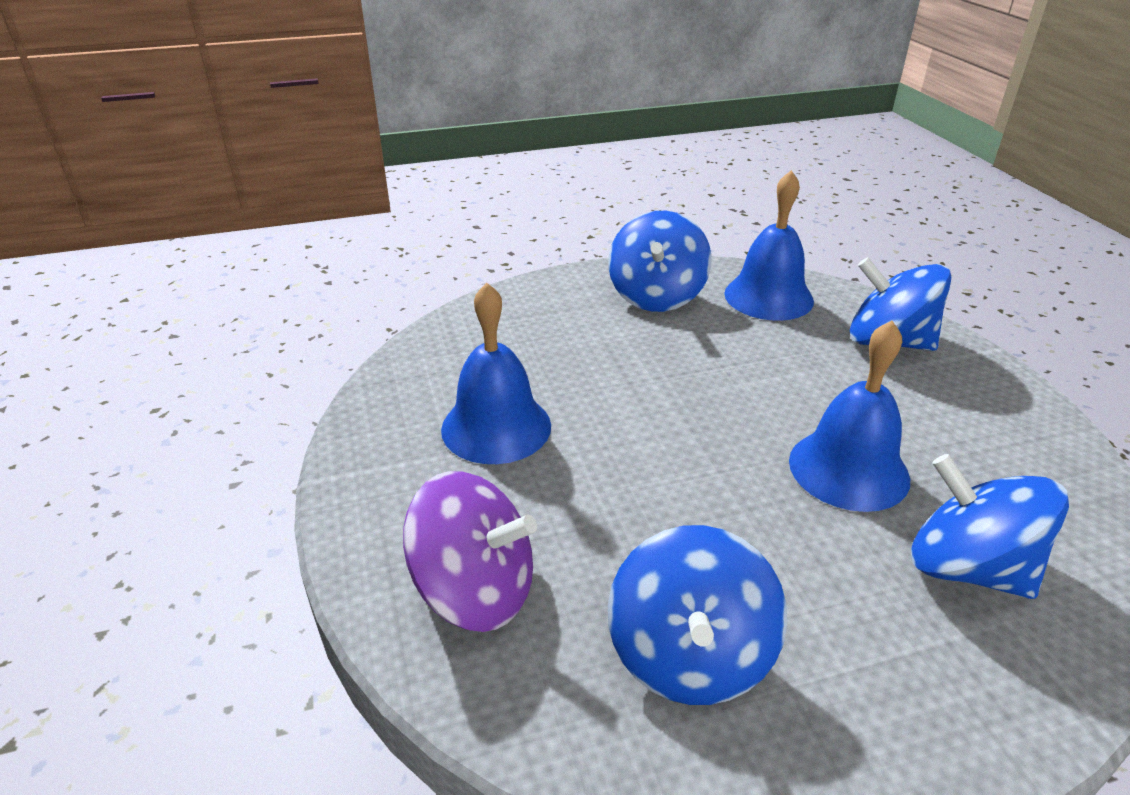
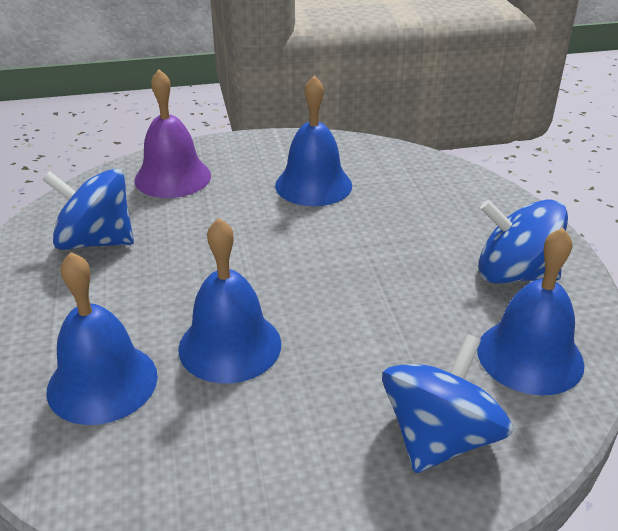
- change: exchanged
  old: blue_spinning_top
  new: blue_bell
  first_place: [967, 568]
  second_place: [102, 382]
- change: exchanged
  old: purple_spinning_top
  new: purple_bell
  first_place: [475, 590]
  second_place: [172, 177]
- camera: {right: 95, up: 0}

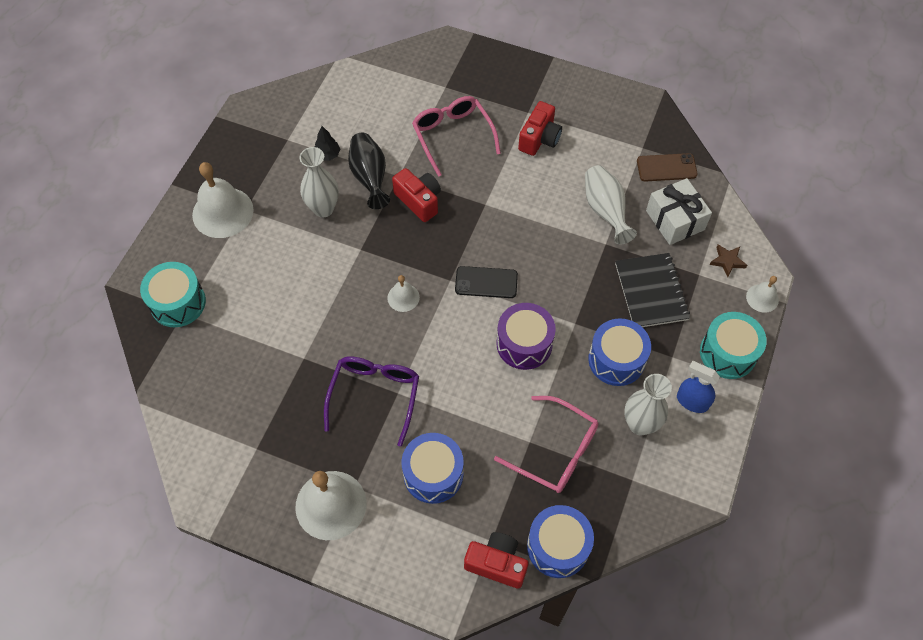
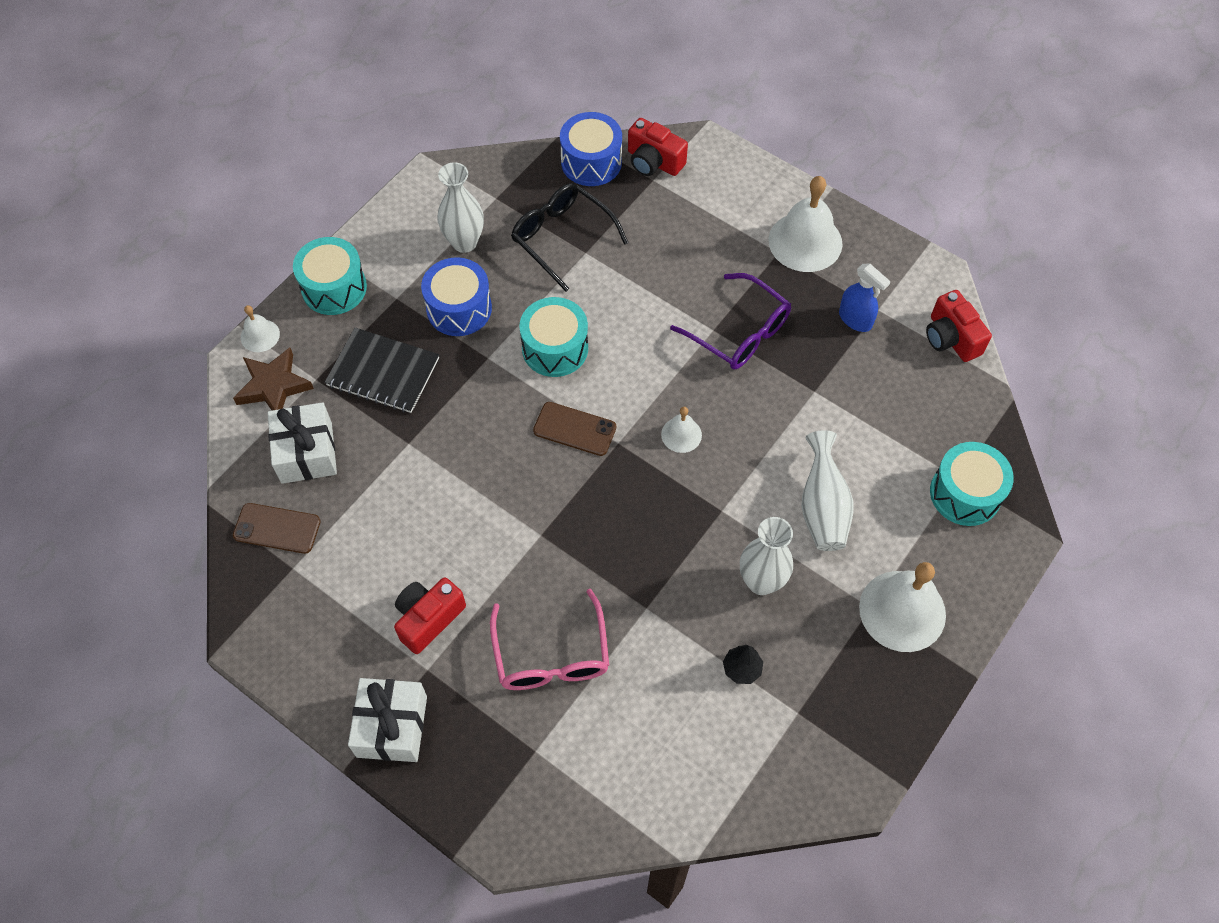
- change: missing
  old: black_vase
  first_place: [370, 177]
- change: relocated
  old: white_vase
  first_place: [605, 211]
  second_place: [822, 507]
- change: relocated
  old: red_camera
  first_place: [419, 201]
  second_place: [951, 338]
- change: size
  old: brown_star
  first_place: [727, 261]
  second_place: [273, 386]
  factor: 1.7
- change: spun
  old: black_notebook
  first_place: [651, 292]
  second_place: [383, 372]
  degrees: -75
- change: colour
  old: black_phone
  new: brown_phone
  first_place: [486, 282]
  second_place: [574, 429]
- change: colour
  old: purple_drum
  new: turquoise_drum
  first_place: [524, 344]
  second_place: [555, 348]
- change: spun
  old: purple_glasses
  first_place: [375, 396]
  second_place: [739, 332]
  degrees: -75
- change: relocated
  old: blue_spray_bottle
  first_place: [692, 401]
  second_place: [855, 319]
- change: colour
  old: pink_glasses
  new: black_glasses
  first_place: [555, 451]
  second_place: [562, 238]
- change: missing
  old: blue_drum
  first_place: [433, 474]
- change: appeared
  new: white_gift
  second_place: [392, 726]
- camera: {right: -165, up: 0}

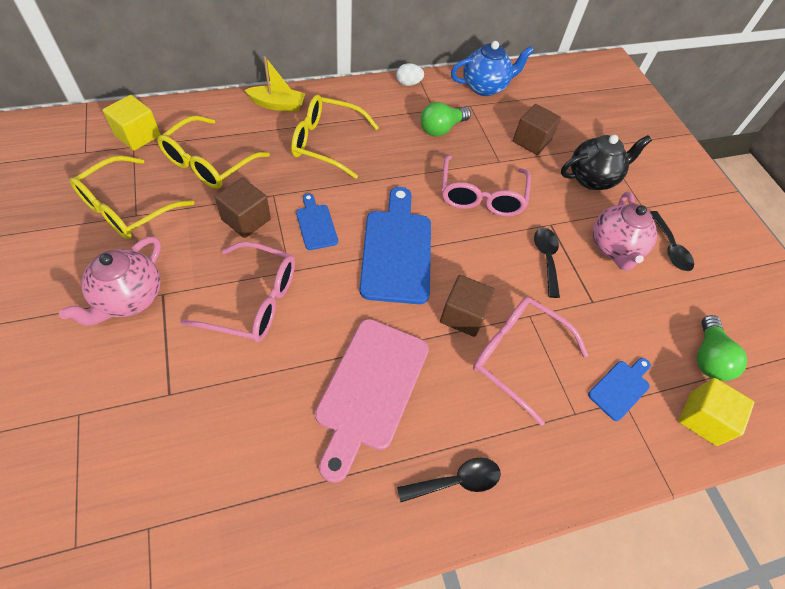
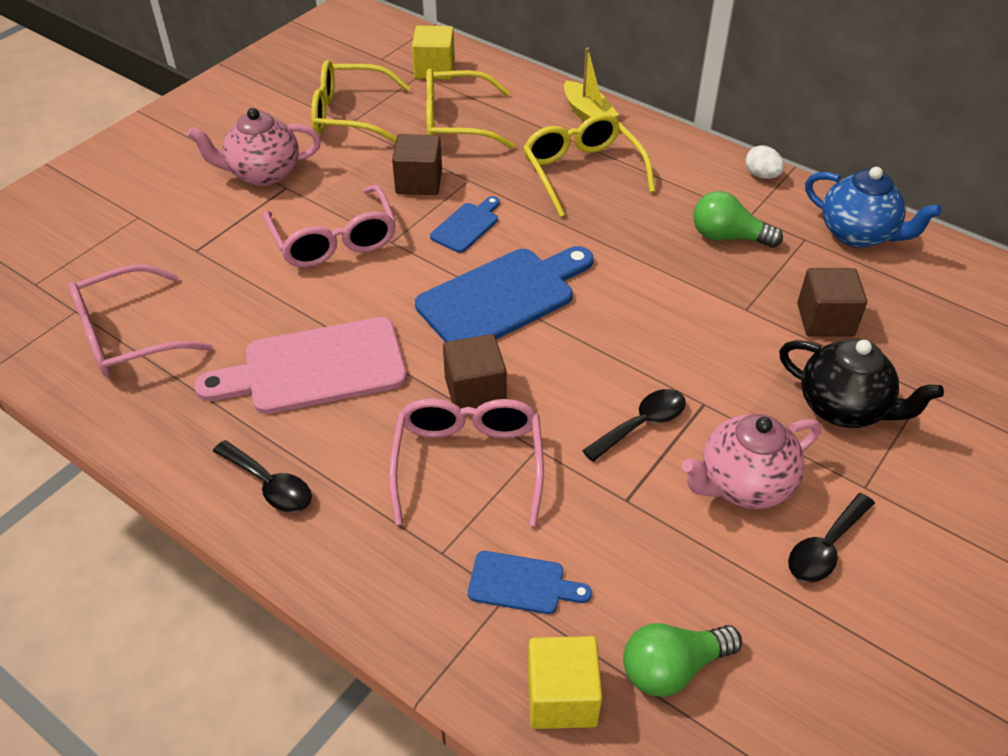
- change: relocated
  old: pink_glasses
  first_place: [481, 196]
  second_place: [127, 336]
- camera: {right: 60, up: -10}

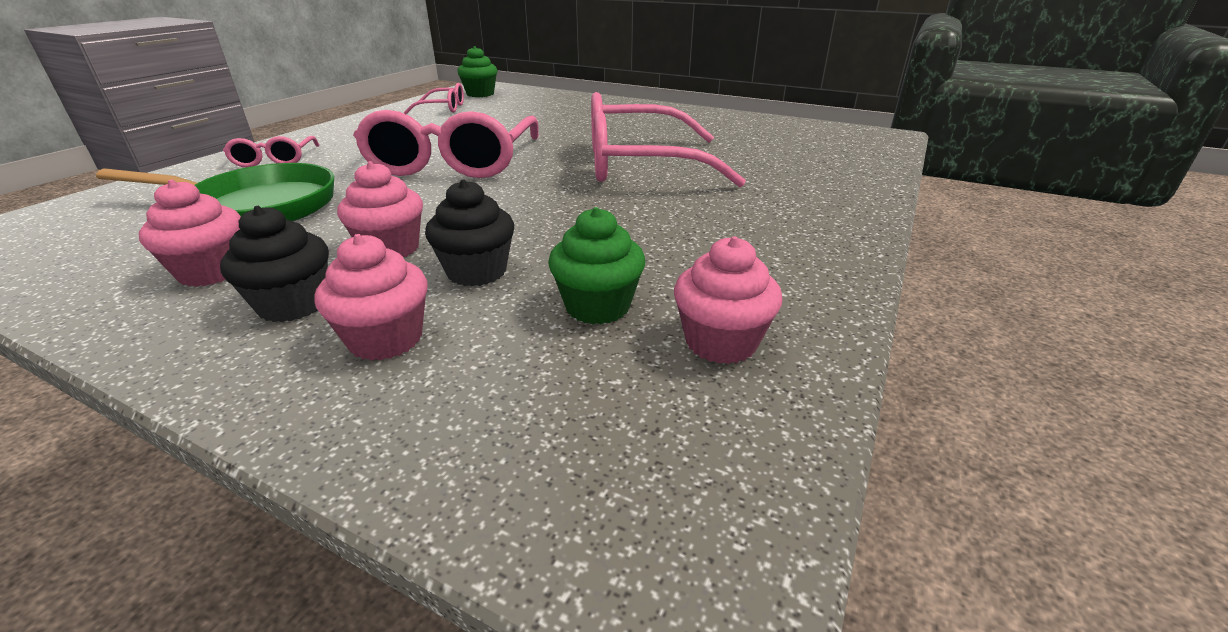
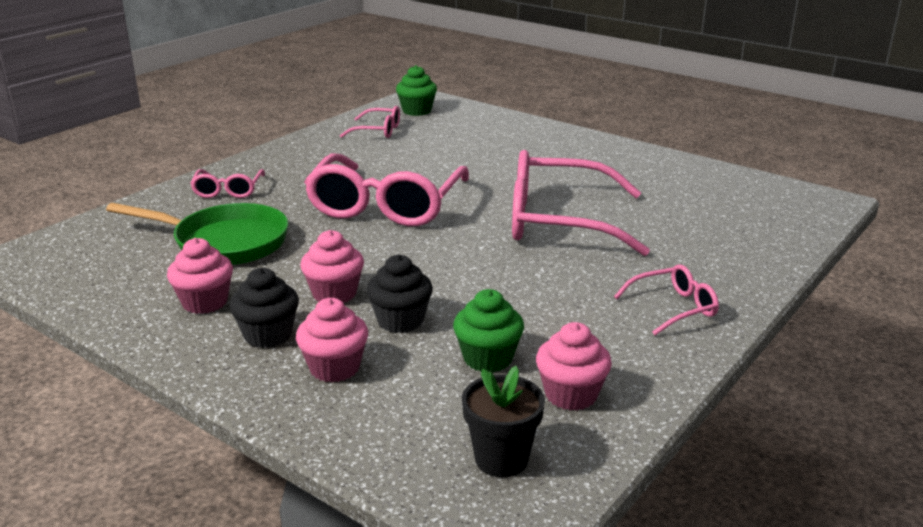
- change: appeared
  new: pink_glasses
  second_place: [674, 307]
- change: appeared
  new: black_flower_pot
  second_place: [501, 459]
- camera: {right: 10, up: -5}

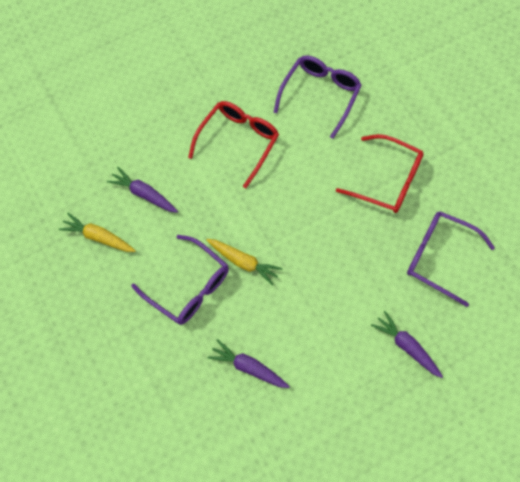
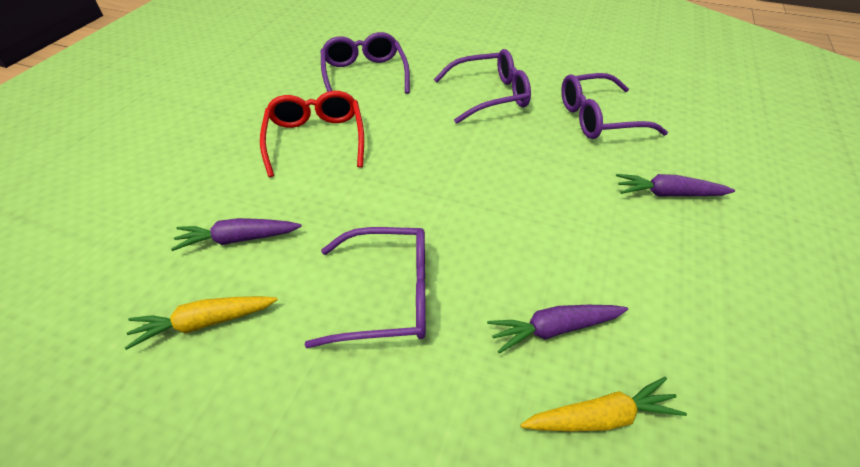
- change: colour
  old: red_glasses
  new: purple_glasses
  first_place: [388, 181]
  second_place: [491, 95]
- change: relocated
  old: yellow_carrot
  first_place: [243, 262]
  second_place: [600, 417]
- camera: {right: -40, up: -20}

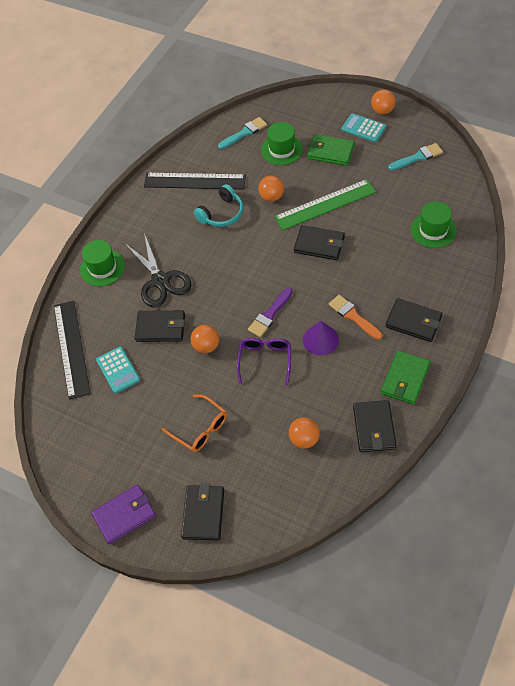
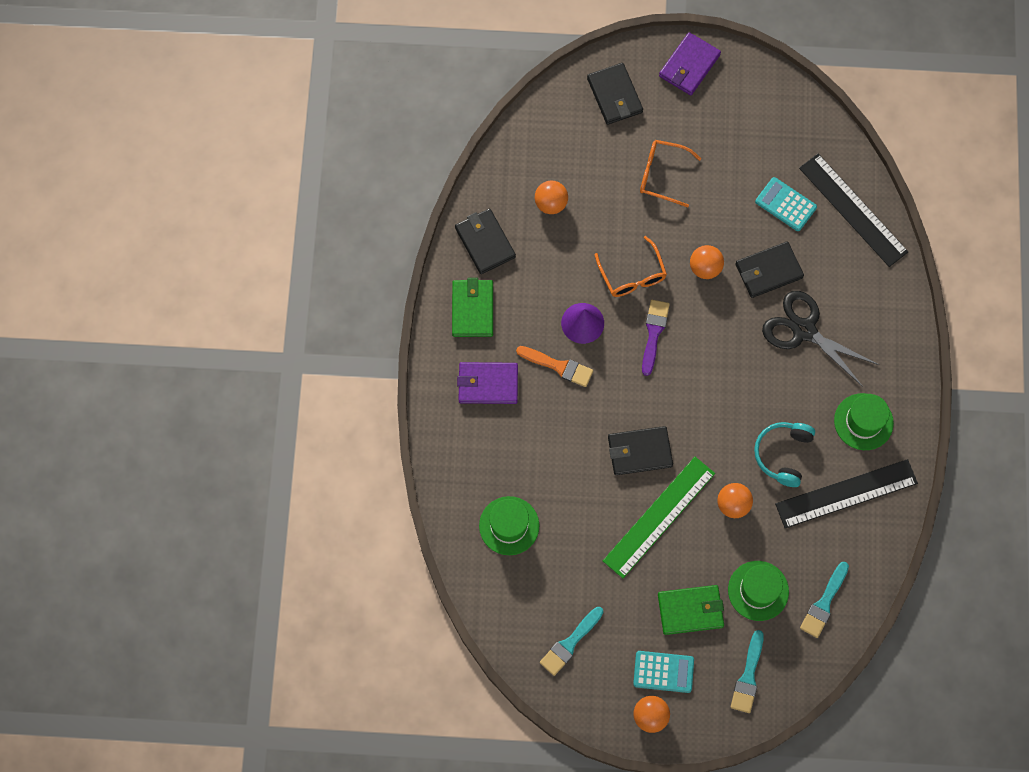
- change: relocated
  old: green_hat
  first_place: [102, 268]
  second_place: [863, 422]
- change: colour
  old: black_wallet
  new: purple_wallet
  first_place: [413, 322]
  second_place: [488, 384]
- change: colour
  old: purple_glasses
  new: orange_glasses
  first_place: [265, 361]
  second_place: [632, 274]
- change: appeared
  new: turquoise_brush
  second_place: [748, 676]
- camera: {right: 150, up: 15}

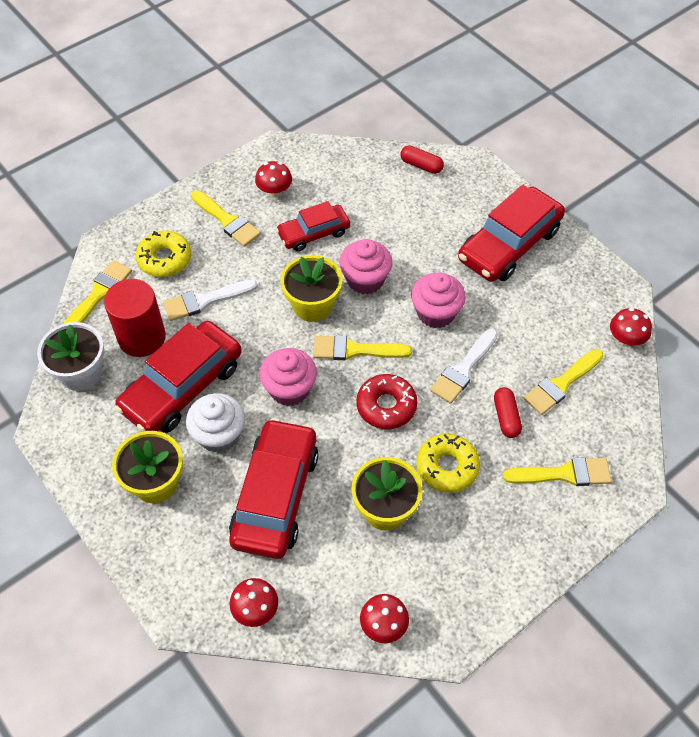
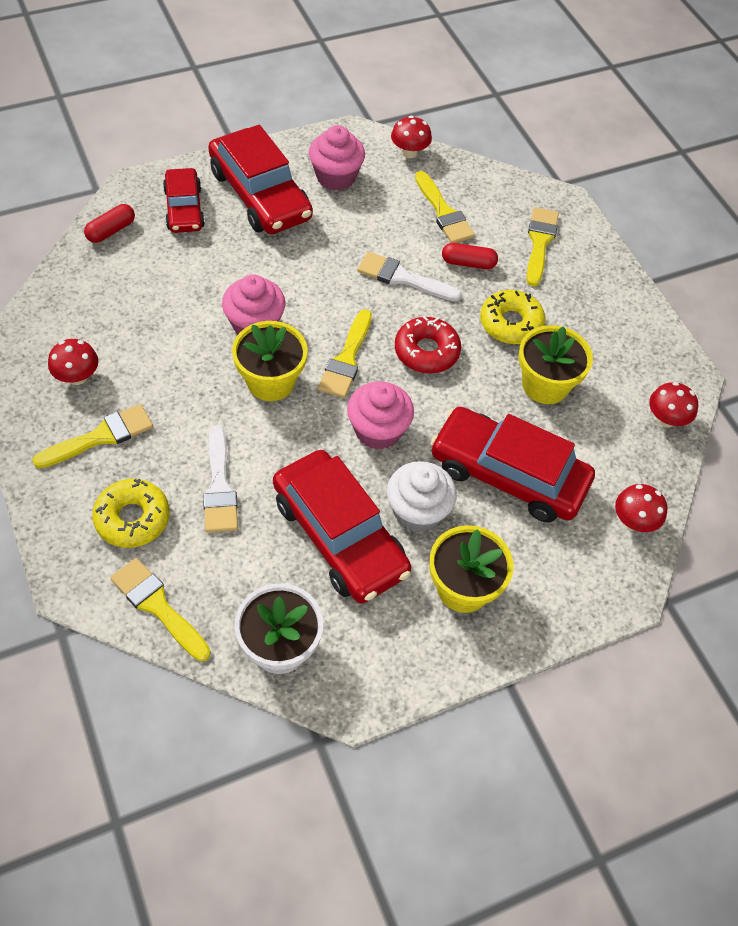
- change: relocated
  old: red_car
  first_place: [313, 233]
  second_place: [184, 209]
- change: relocated
  old: pink_cupcake
  first_place: [436, 313]
  second_place: [336, 177]
- change: missing
  old: red_cylinder
  first_place: [142, 337]
- change: spun
  old: white_brush
  first_place: [463, 369]
  second_place: [402, 278]
  degrees: 150
- camera: {right: -80, up: 0}

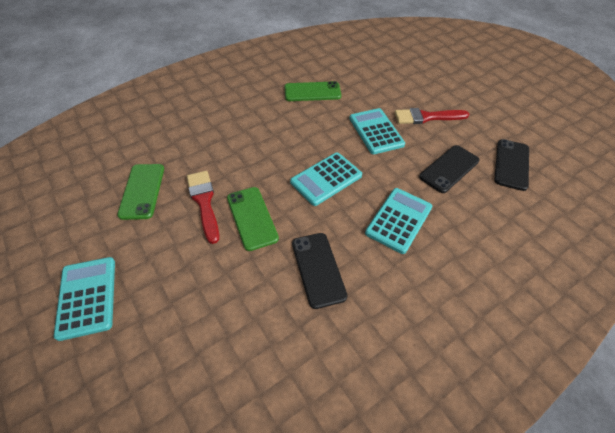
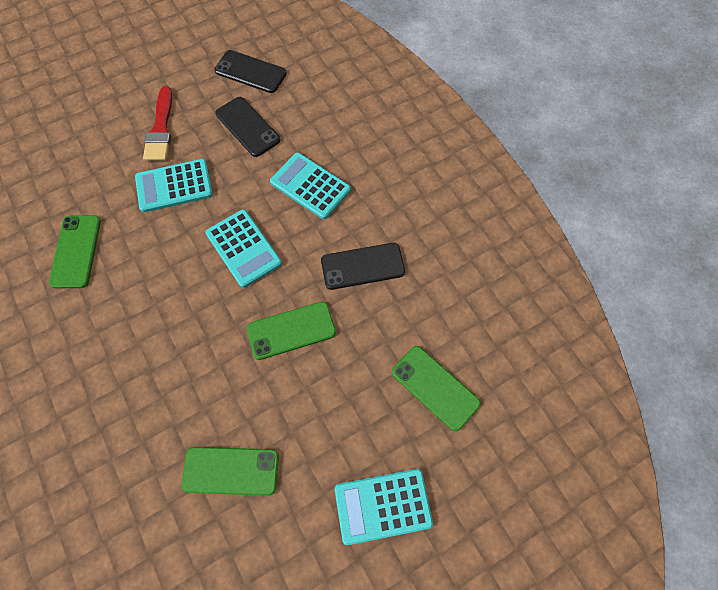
- change: missing
  old: red_brush
  first_place: [204, 202]
- change: appeared
  new: green_phone
  second_place: [435, 387]
- camera: {right: -85, up: 15}

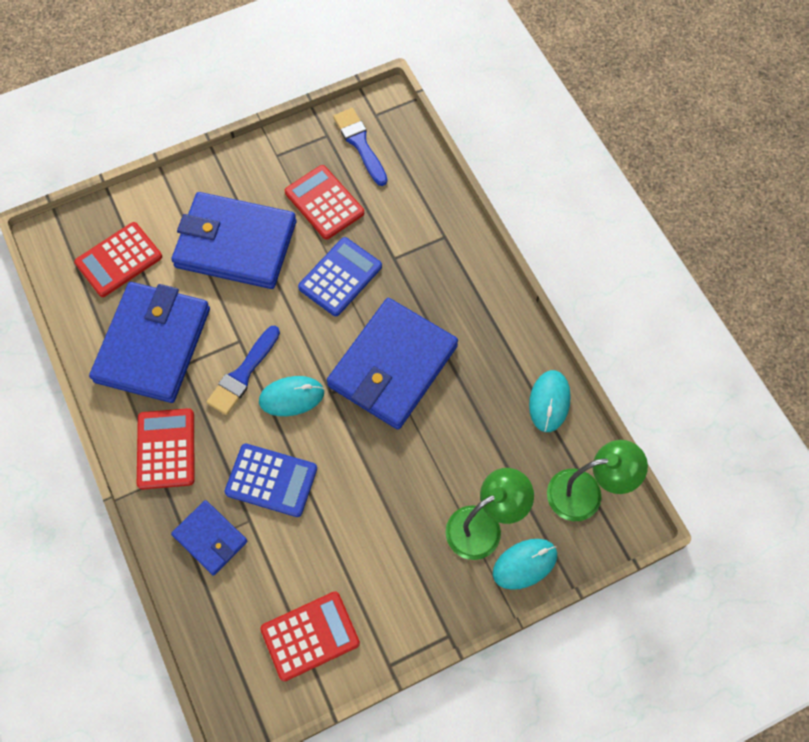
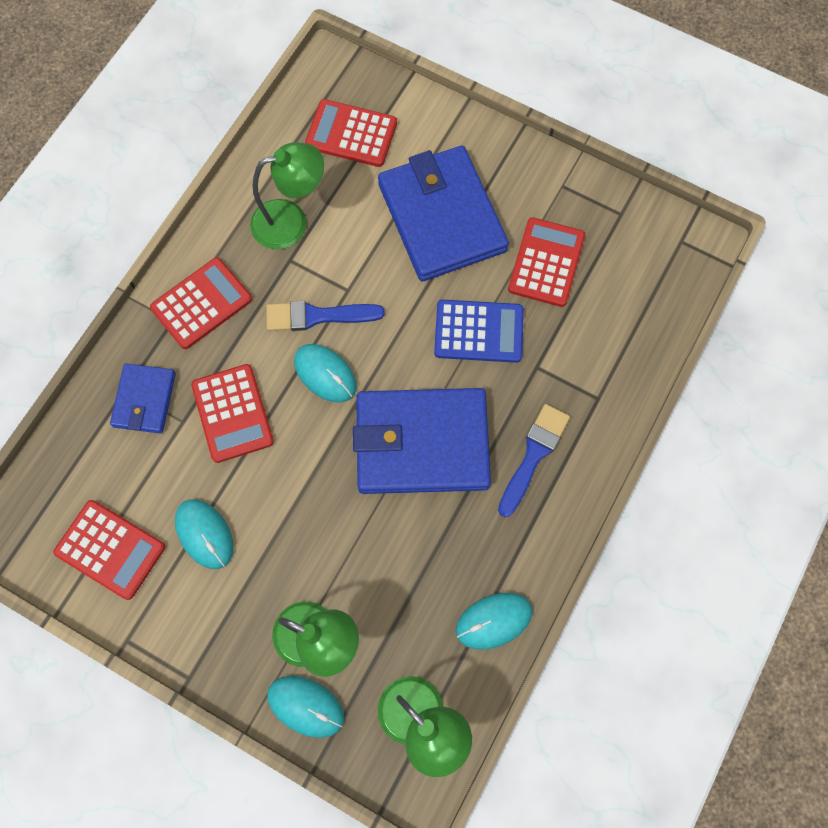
- change: relocated
  old: blue_brush
  first_place: [360, 144]
  second_place: [533, 455]
- change: exchanged
  old: blue_wallet
  new: green_lamp
  first_place: [153, 345]
  second_place: [291, 221]
- change: colour
  old: blue_calculator
  new: red_calculator
  first_place: [271, 480]
  second_place: [232, 413]
- change: appeared
  new: turquoise_mouse
  second_place: [204, 534]
- camera: {right: 55, up: 5}

